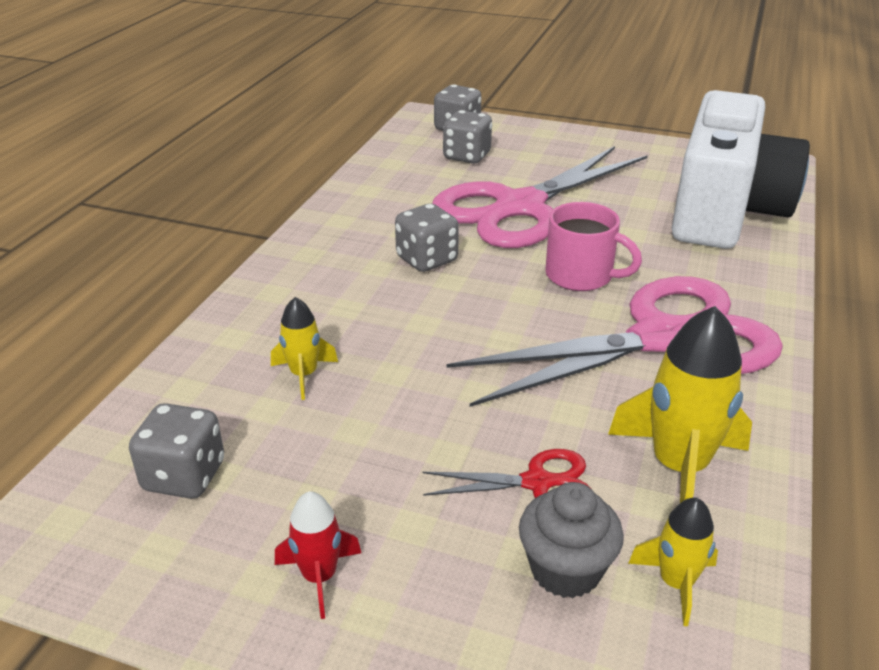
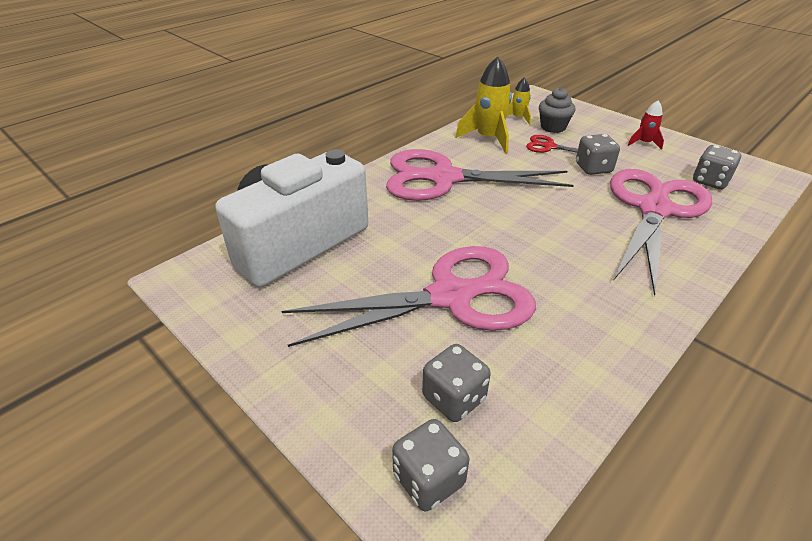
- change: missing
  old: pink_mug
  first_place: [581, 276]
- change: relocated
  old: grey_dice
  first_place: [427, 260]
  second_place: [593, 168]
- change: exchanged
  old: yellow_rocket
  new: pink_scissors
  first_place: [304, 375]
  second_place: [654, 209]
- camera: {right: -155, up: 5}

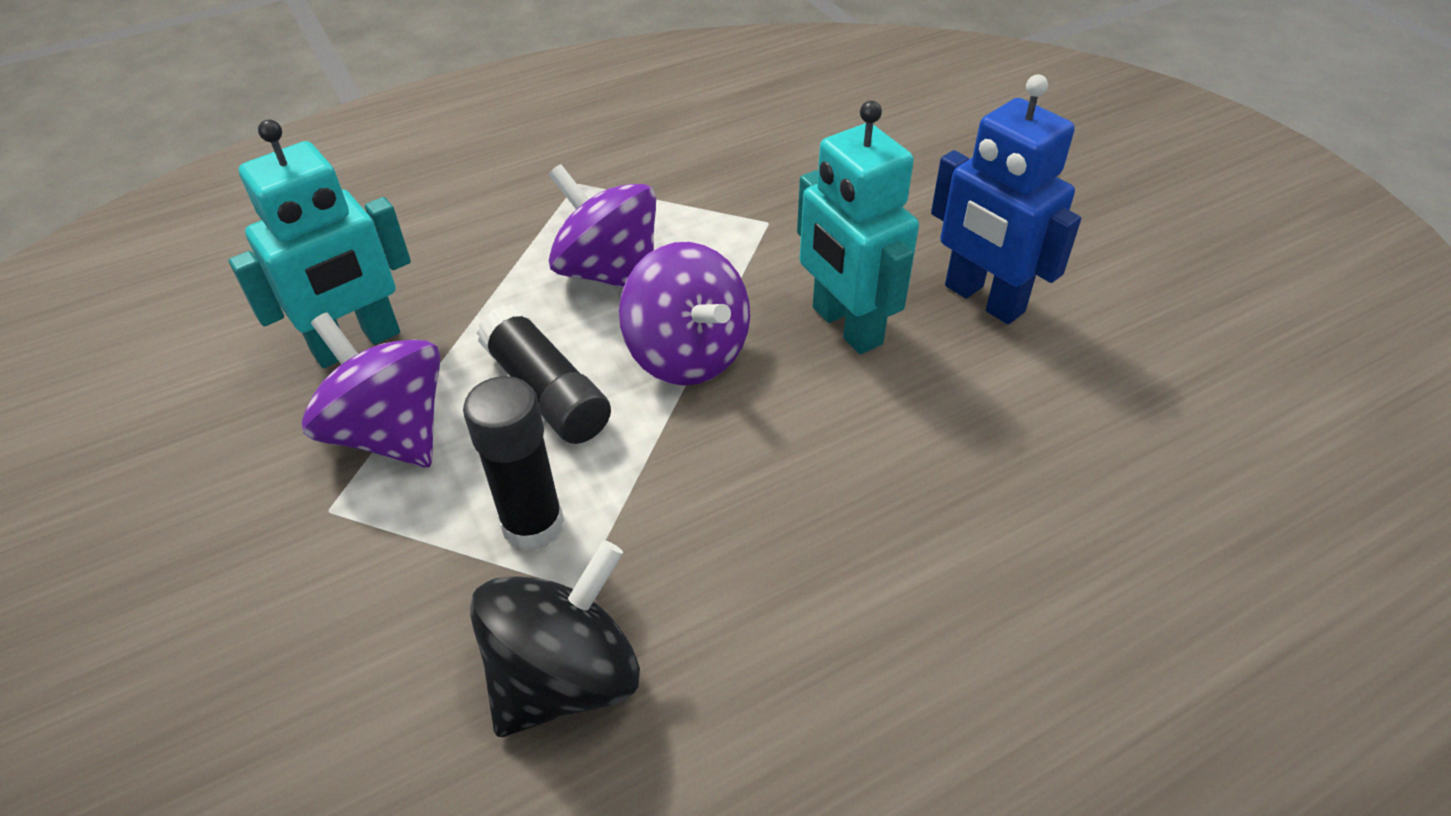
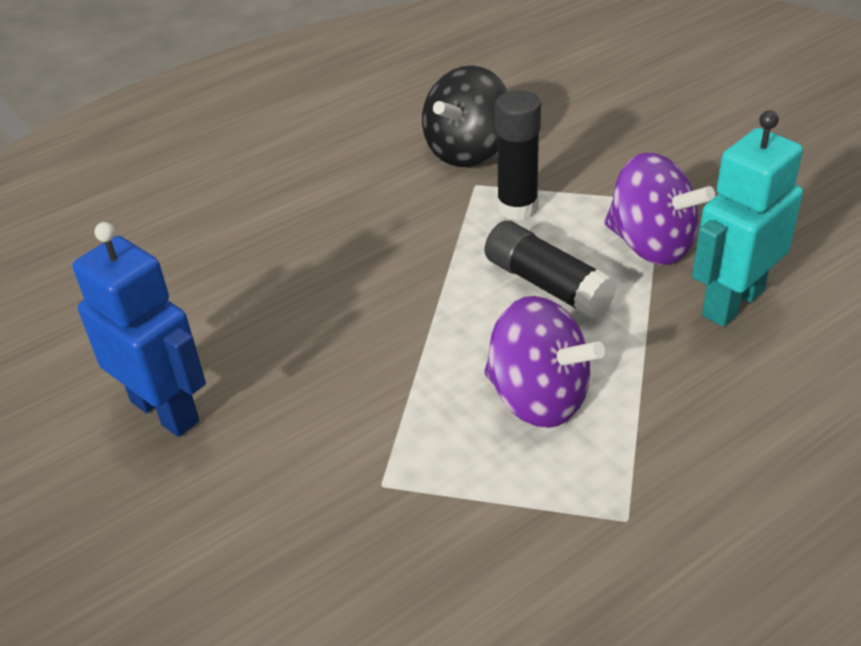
- change: missing
  old: turquoise_robot
  first_place: [846, 326]
- change: missing
  old: purple_spinning_top
  first_place: [687, 354]
- camera: {right: 175, up: -5}

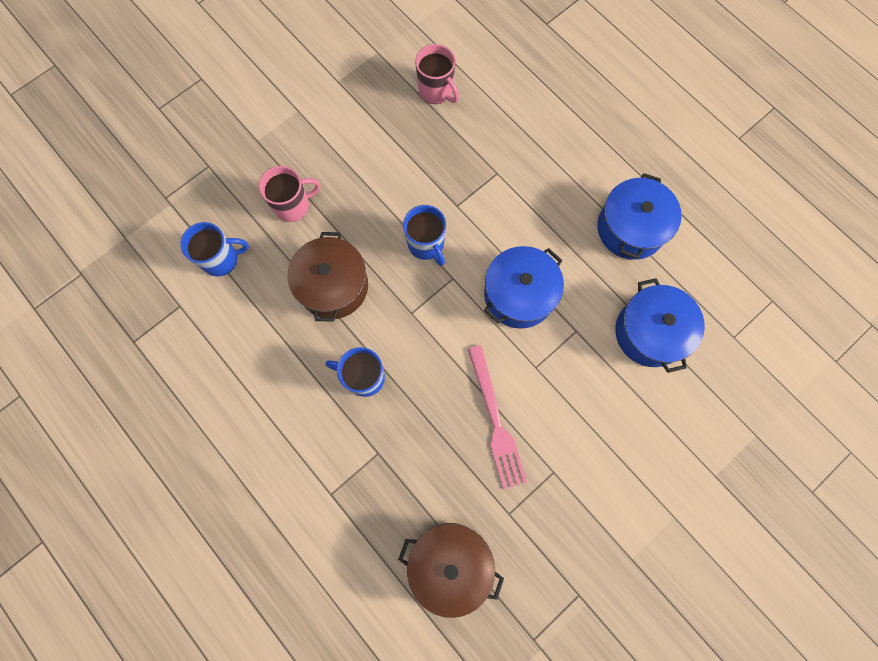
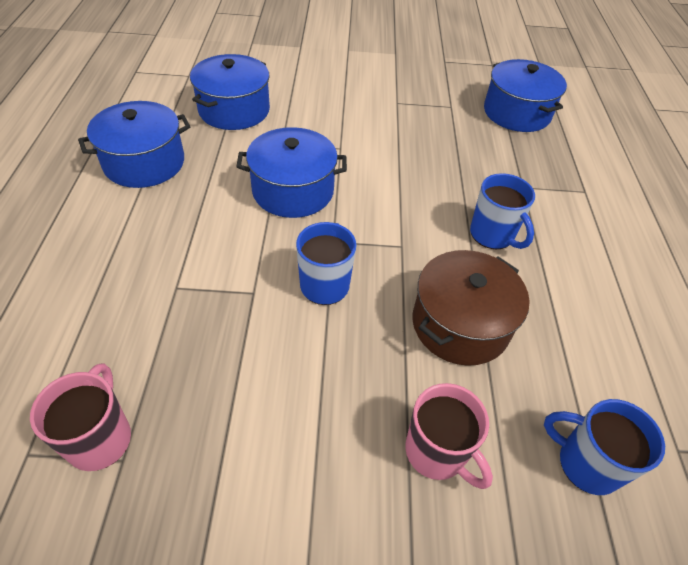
- change: spun
  old: pink_mug
  first_place: [293, 205]
  second_place: [437, 452]
  degrees: -150
- change: missing
  old: pink_fork
  first_place: [495, 421]
- change: colour
  old: brown_pot
  new: blue_pot
  first_place: [450, 563]
  second_place: [516, 113]
- camera: {right: -140, up: -25}

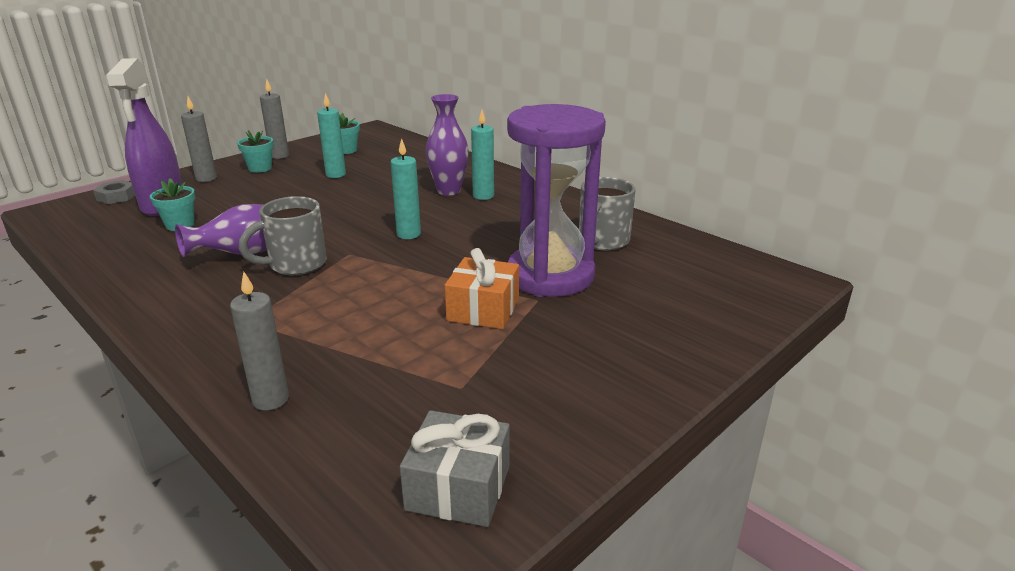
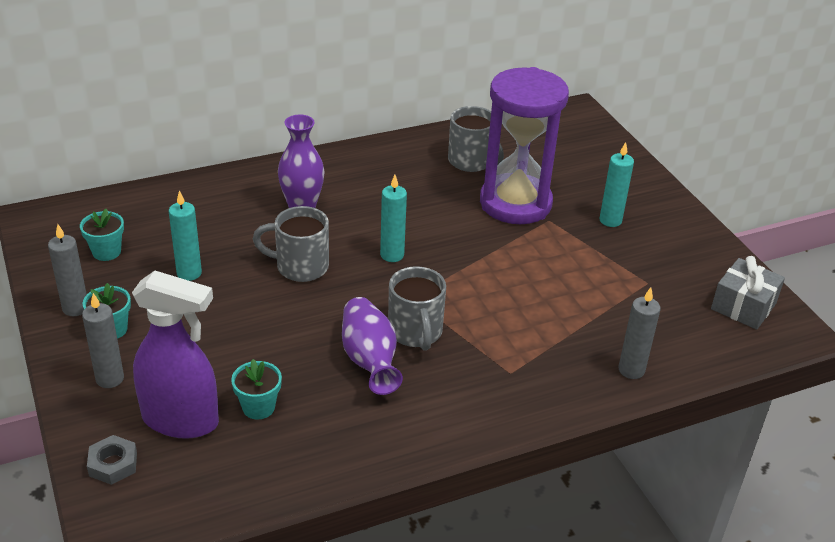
- change: relocated
  old: turquoise_candle
  first_place: [483, 196]
  second_place: [610, 220]
- change: missing
  old: orange_gift
  first_place: [483, 310]
- change: appeared
  new: grey_mug
  second_place: [300, 267]
- camera: {right: -70, up: 10}

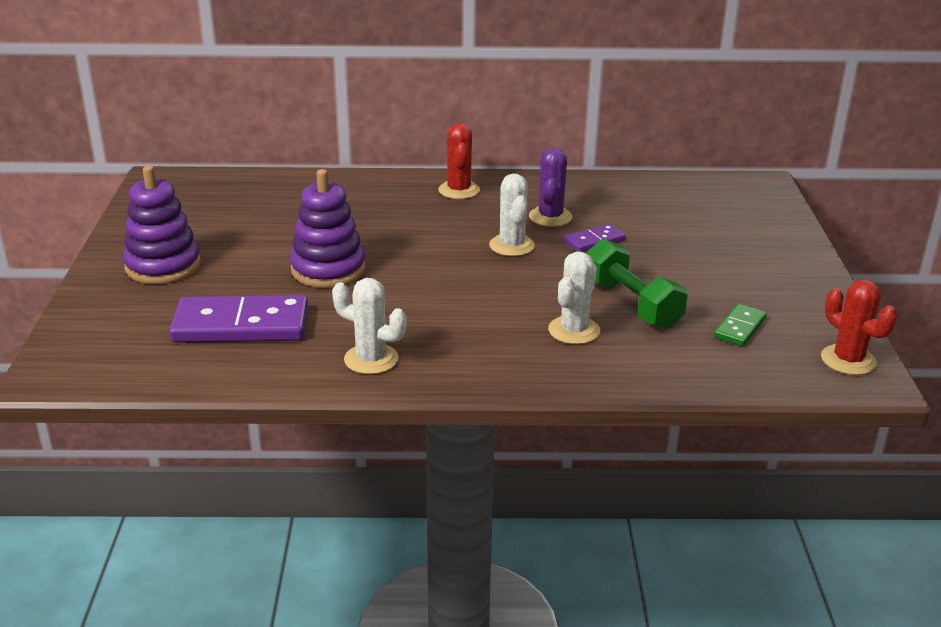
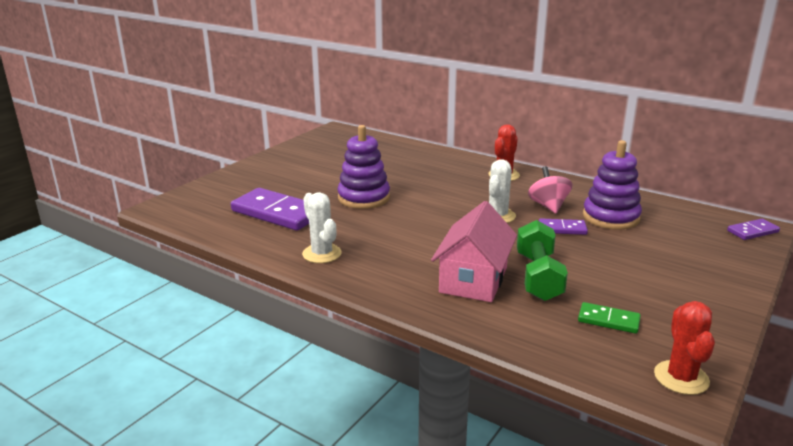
- change: exchanged
  old: purple_cactus
  new: pink_spinning_top
  first_place: [550, 217]
  second_place: [548, 206]
- change: relocated
  old: purple_stacking_toy
  first_place: [163, 266]
  second_place: [610, 217]
- change: exchanged
  old: white_cactus
  new: pink_house
  first_place: [574, 330]
  second_place: [473, 280]
- change: spun
  old: green_domino
  first_place: [739, 327]
  second_place: [608, 320]
  degrees: 45
- change: appeared
  new: purple_domino
  second_place: [752, 231]
- camera: {right: 35, up: -5}

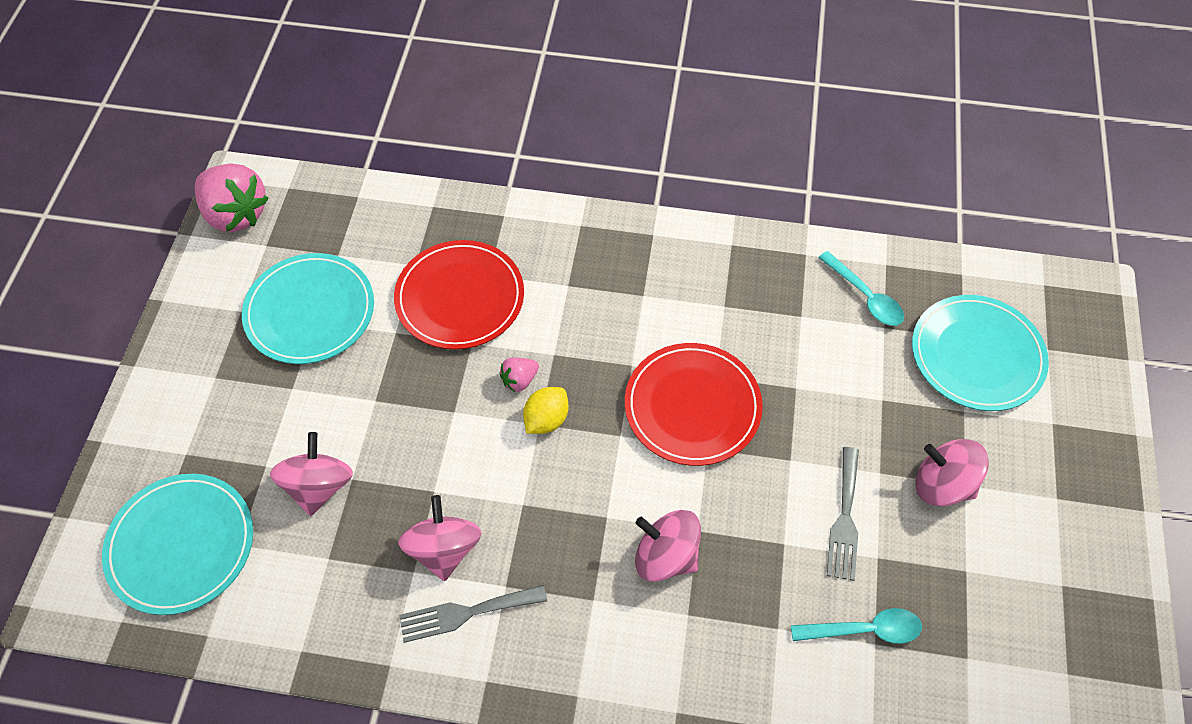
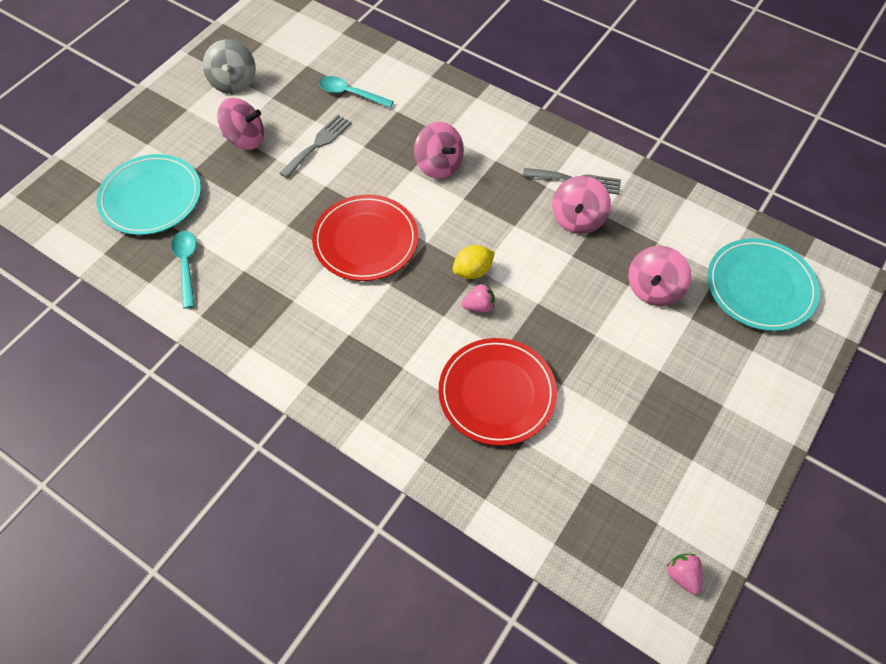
- change: size
  old: pink_strawberry
  first_place: [236, 214]
  second_place: [682, 575]
  factor: 0.47
- change: missing
  old: turquoise_plate
  first_place: [310, 311]
- change: spun
  old: pink_spinning_top
  first_place: [942, 485]
  second_place: [245, 139]
  degrees: -45
- change: appeared
  new: grey_spinning_top
  second_place: [234, 82]
- camera: {right: -155, up: 0}

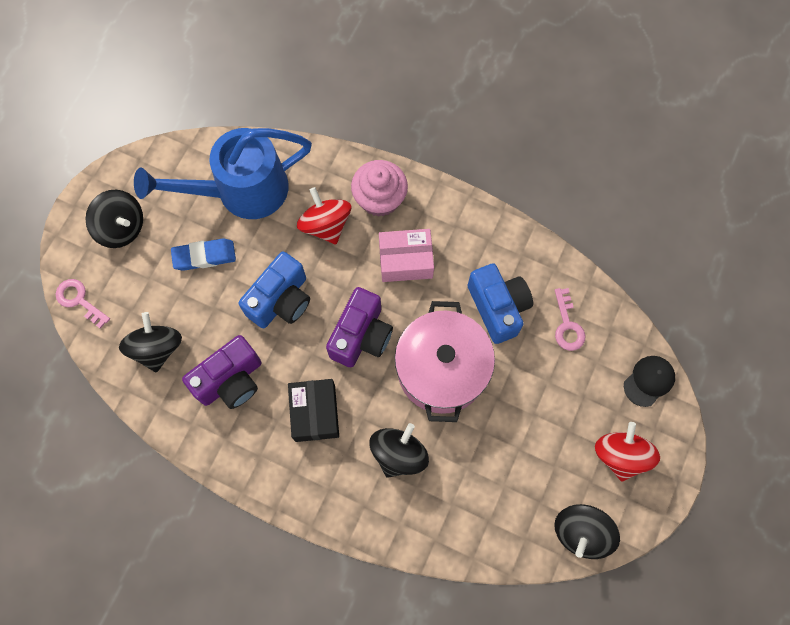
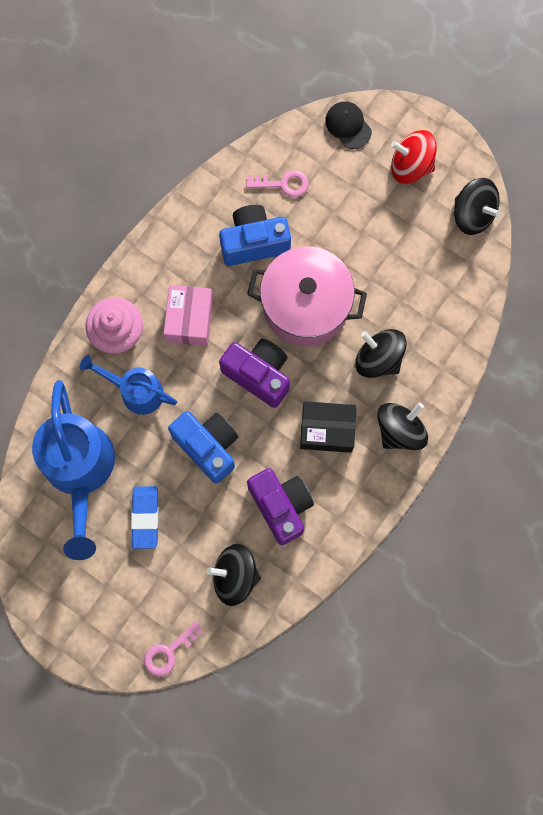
- change: exchanged
  old: red_spinning_top
  new: blue_watering_can
  first_place: [326, 225]
  second_place: [136, 391]
- change: relocated
  old: black_spinning_top
  first_place: [122, 227]
  second_place: [400, 430]
- camera: {right: -80, up: 5}

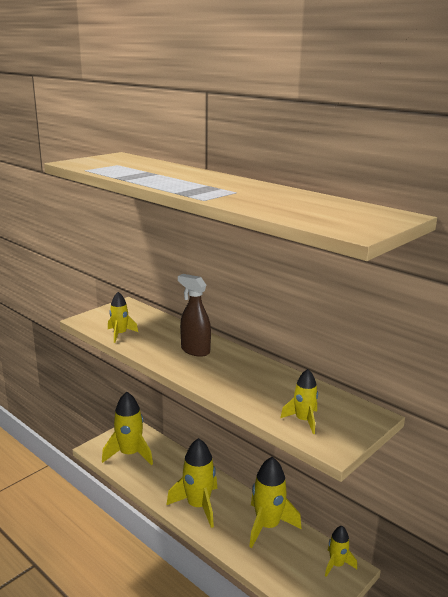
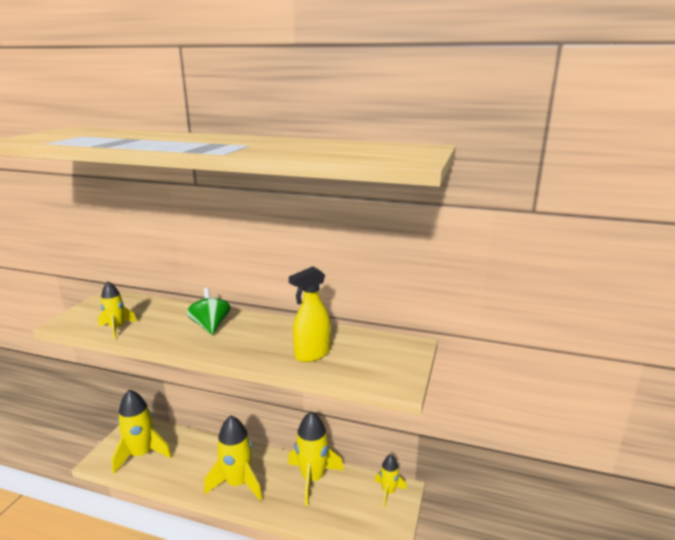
- change: exchanged
  old: brown_spray_bottle
  new: green_spinning_top
  first_place: [195, 350]
  second_place: [210, 326]
- change: missing
  old: yellow_rocket
  first_place: [303, 420]
- change: appeared
  new: yellow_spray_bottle
  second_place: [312, 354]
- camera: {right: -25, up: 0}

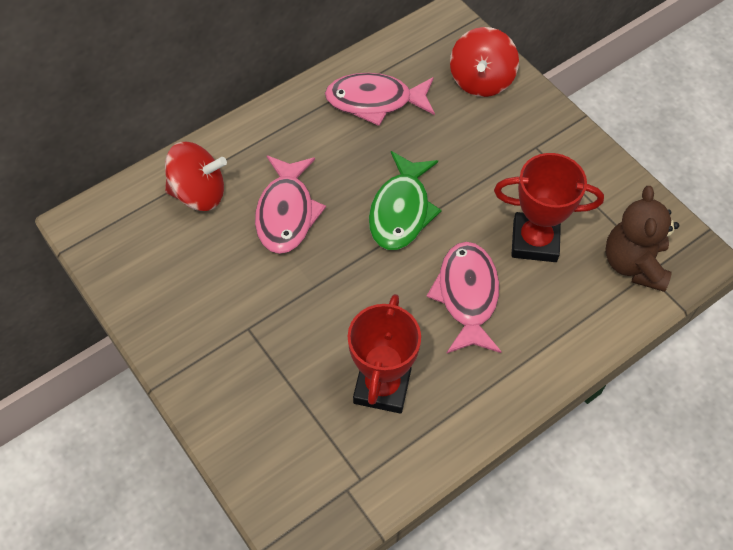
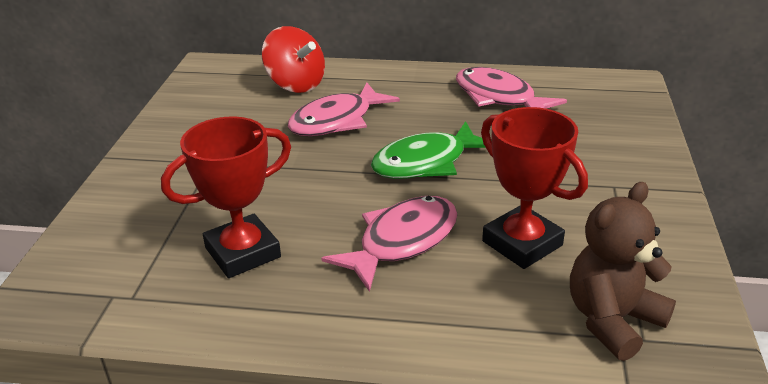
- change: missing
  old: red_spinning_top
  first_place: [481, 80]
- camera: {right: 45, up: -25}

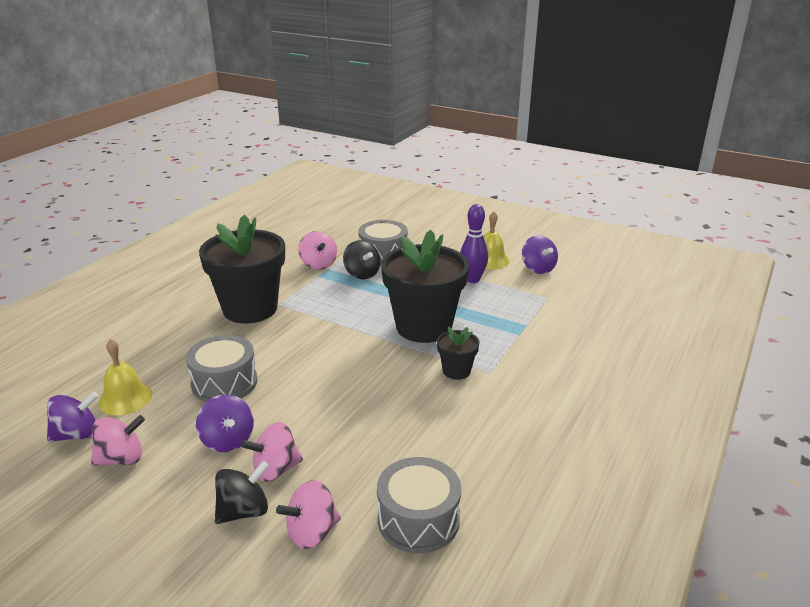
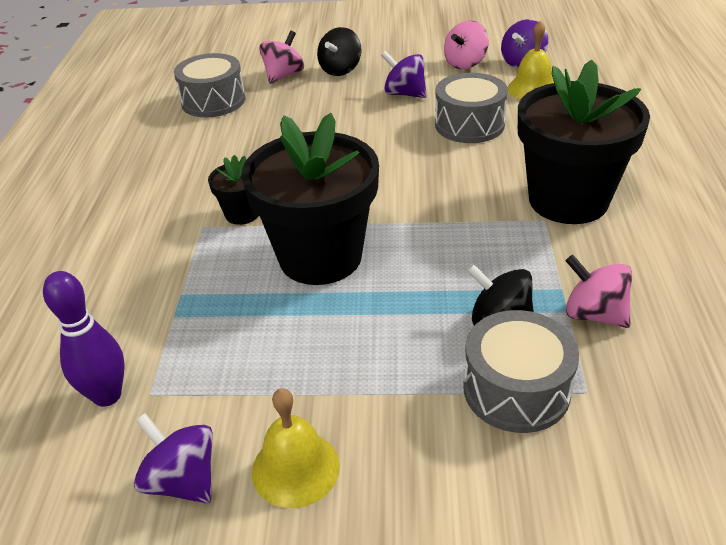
- change: relocated
  old: purple_bowling_pin
  first_place: [472, 279]
  second_place: [107, 395]
- change: missing
  old: pink_spinning_top
  first_place: [275, 469]
- camera: {right: 155, up: 10}

